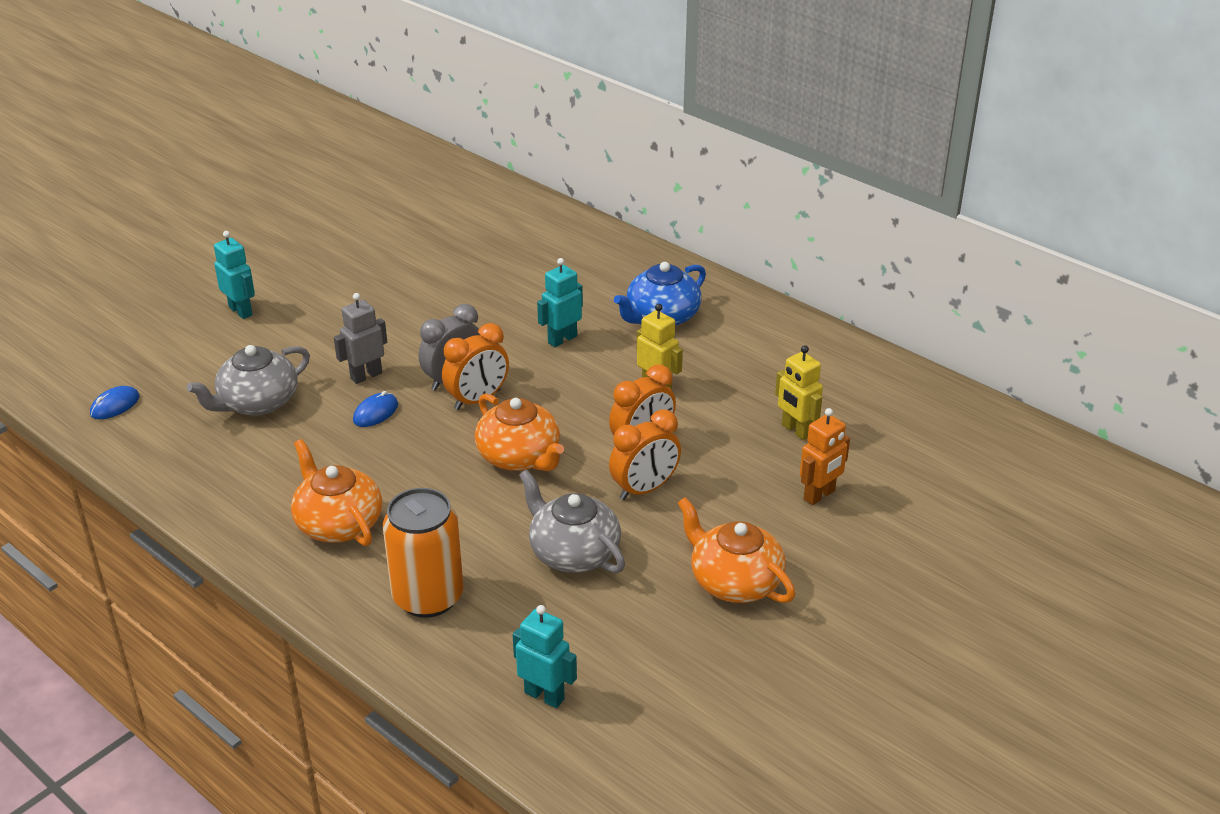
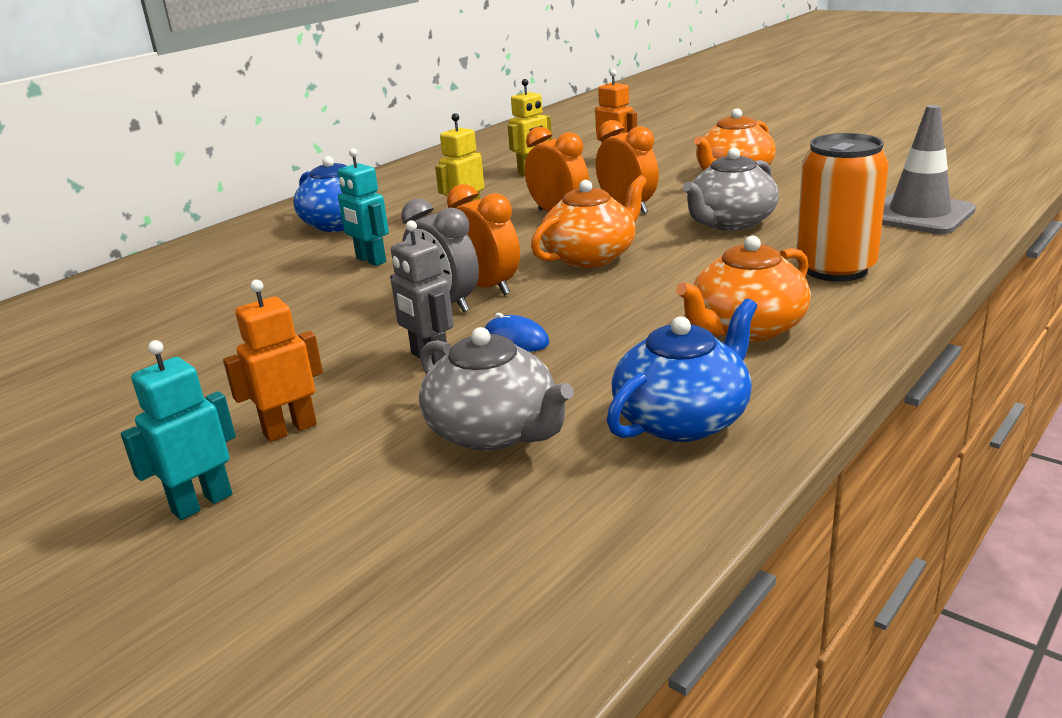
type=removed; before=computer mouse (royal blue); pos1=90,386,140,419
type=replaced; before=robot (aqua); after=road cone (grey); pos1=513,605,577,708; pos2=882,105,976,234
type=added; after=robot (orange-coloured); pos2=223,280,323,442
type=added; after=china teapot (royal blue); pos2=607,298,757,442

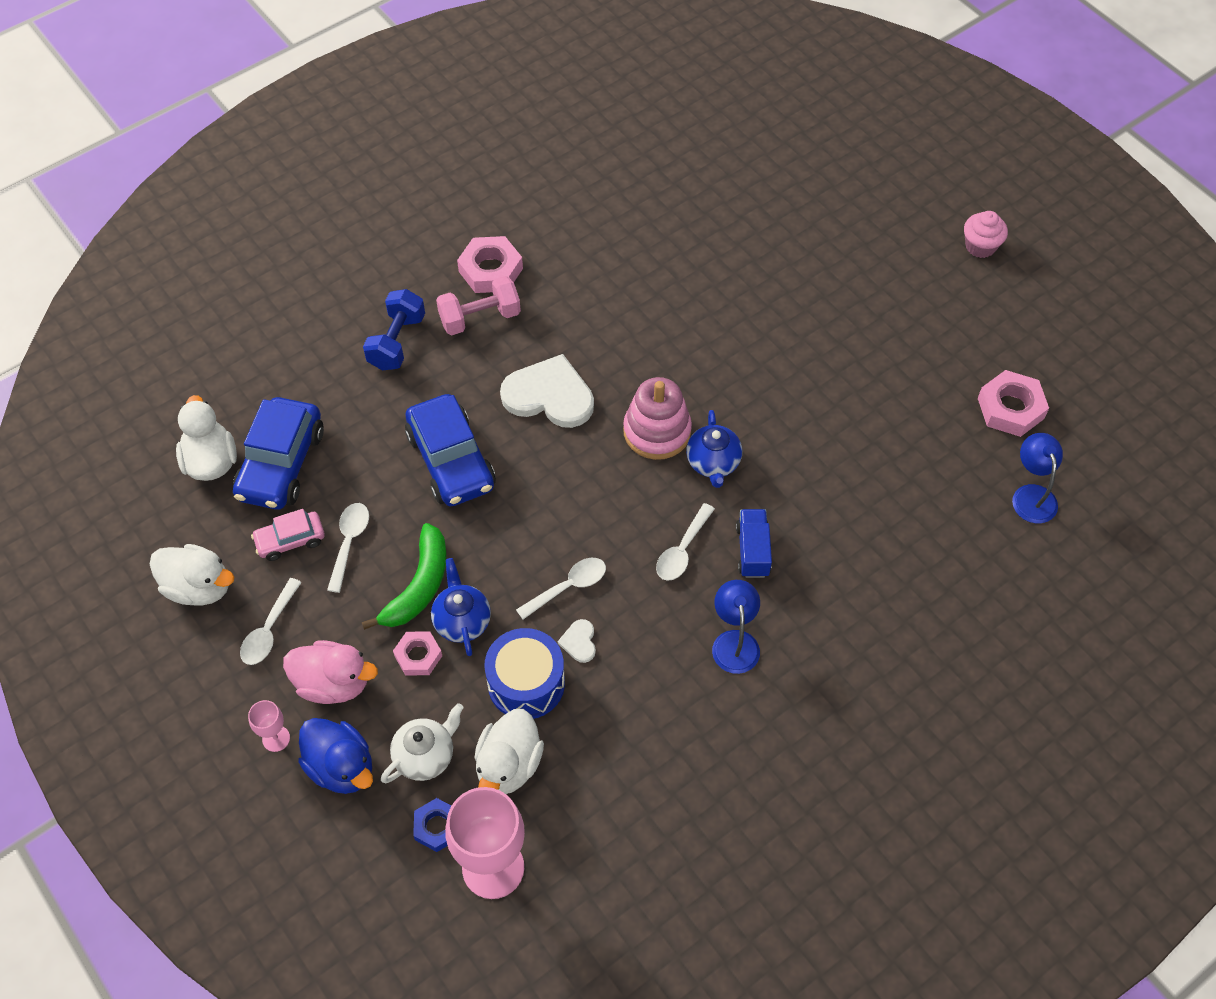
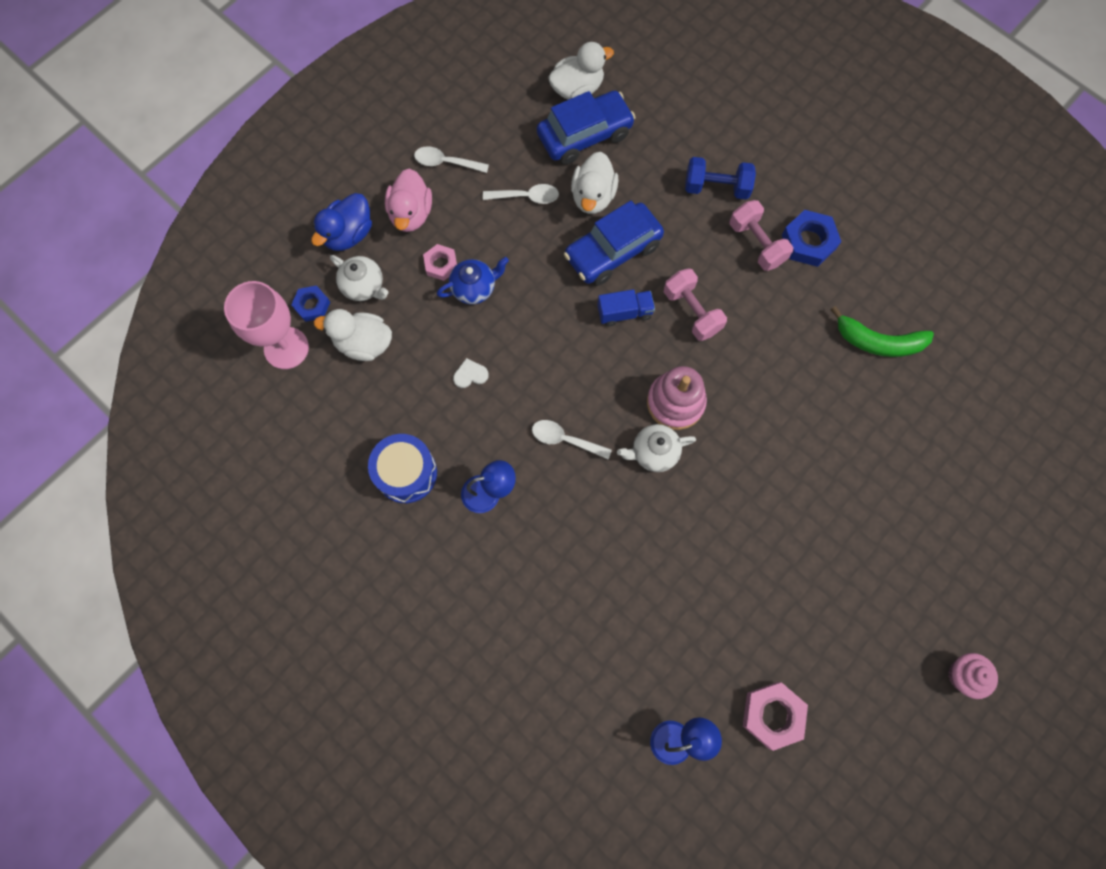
type=moved; before=rubber duck (snow-white); pos1=150,544,234,606; pos2=571,152,618,214
type=turned; before=car (royal blue); pos1=233,397,324,510; pos2=537,91,636,165; turn=150
type=removed; before=chalice (pink); pos1=248,700,290,752
type=removed; before=car (pink); pos1=251,509,325,561
type=moved; before=banana fruit (green); pos1=362,523,447,630; pos2=830,306,934,357
type=recoloured; before=hex nut (pink); after=hex nut (royal blue); pos1=457,236,523,293; pos2=782,210,841,267
type=moved; before=drum (royal blue); pos1=484,628,565,719; pos2=368,434,437,503
type=replaced; before=heart (snow-white); after=dumbbell (pink); pos1=500,354,594,428; pos2=664,268,727,341
type=removed; before=teaspoon (snow-white); pos1=516,558,606,619
type=recoloured; before=china teapot (royal blue); after=china teapot (snow-white); pos1=686,410,742,488; pos2=617,424,696,472
type=moved; before=truck (royal blue); pos1=736,509,772,578; pos2=597,289,655,327

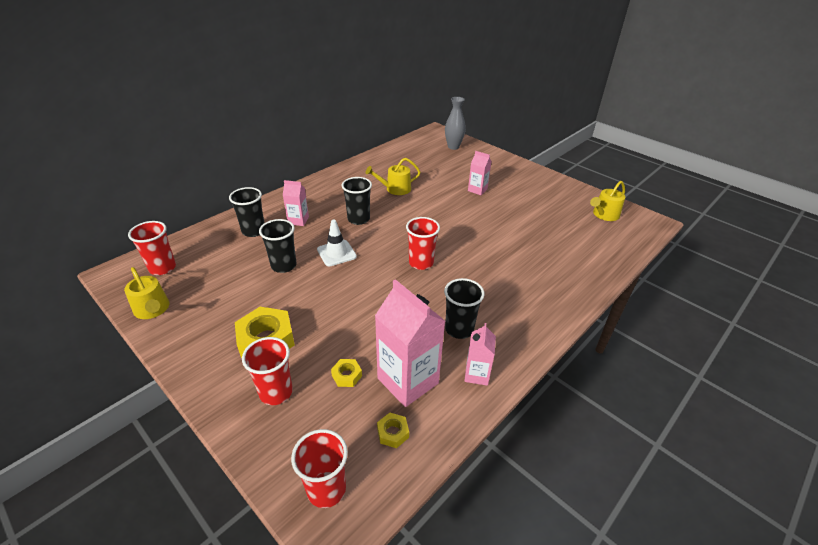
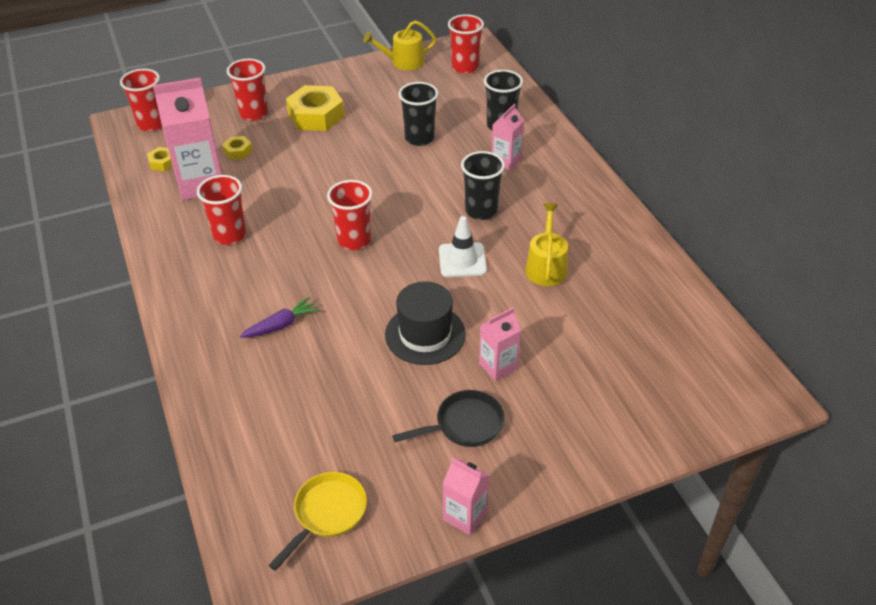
type=moved; before=road cone (snow-white); pos1=317,220,357,266; pos2=439,216,487,277
type=recoloured; before=beaker (jet-black); after=beaker (crimson); pos1=444,278,484,339; pos2=197,175,246,245
type=removed; before=flower vase (grey); pos1=445,97,466,150
type=moved; before=juice carton (pink); pos1=464,323,496,386; pos2=442,458,489,535
type=replaced; before=sprinkling can (yellow); after=skillet (yellow); pos1=590,181,625,221; pos2=268,472,367,571
type=added; after=root vegetable (violet); pos2=240,297,320,338
type=added; after=hat (jet-black); pos2=385,281,466,365
type=added; after=skillet (jet-black); pos2=392,390,504,447

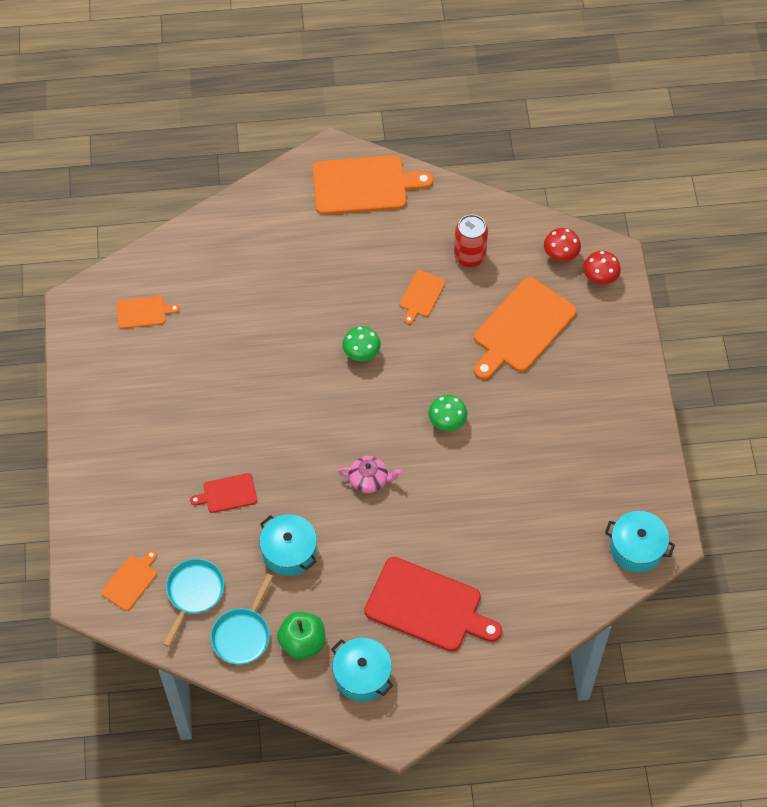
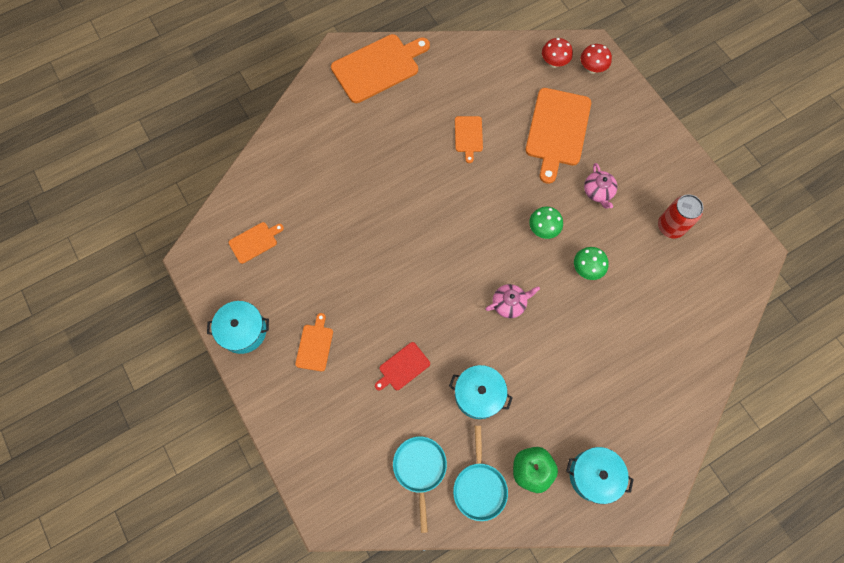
type=moved; before=chopping board (orange-coloured); pos1=101,550,157,611; pos2=295,313,333,372
type=moved; before=toadstool (green); pos1=342,326,381,361; pos2=574,247,609,280
type=removed; before=chopping board (crimson); pos1=364,557,502,652
type=moved; before=tin (crimson); pos1=454,215,488,267; pos2=658,194,703,238
type=moved; before=pot (aqua); pos1=605,511,675,572; pos2=207,301,269,354
type=added; after=china teapot (pink); pos2=584,163,618,209

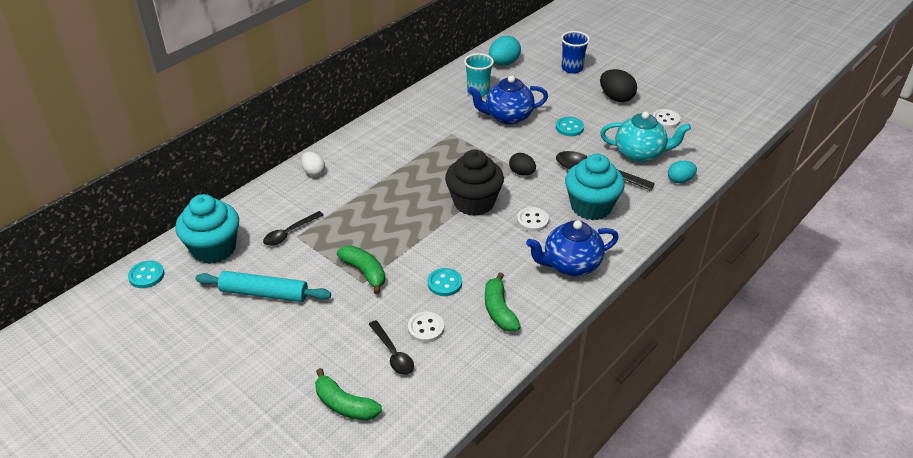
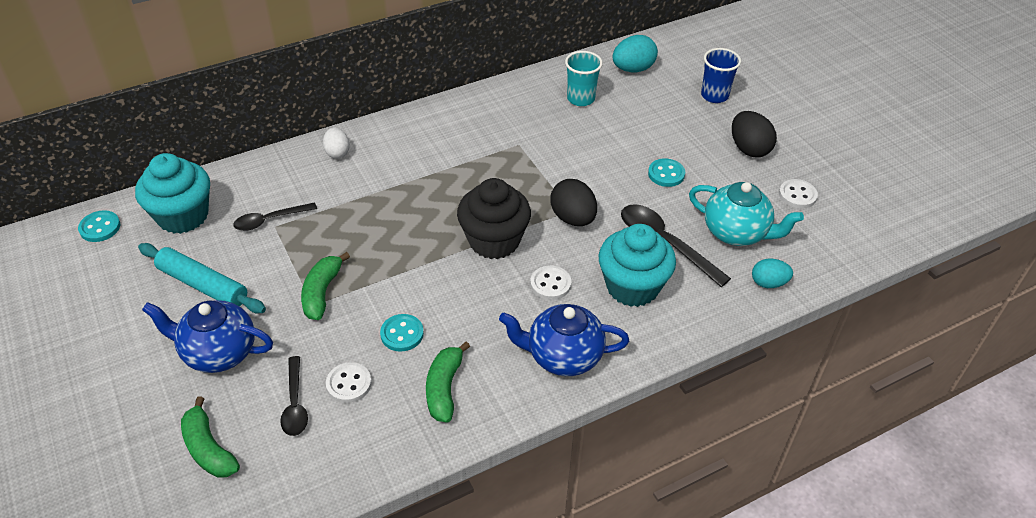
type=turned; before=banana fruit (green); pos1=337,246,385,294; pos2=301,252,350,320; turn=-150
type=moved; before=china teapot (royal blue); pos1=468,75,548,125; pos2=142,300,273,373
type=resized; before=egg shape (jet-black); pos1=509,153,536,176; pos2=550,179,597,226; scale=1.52

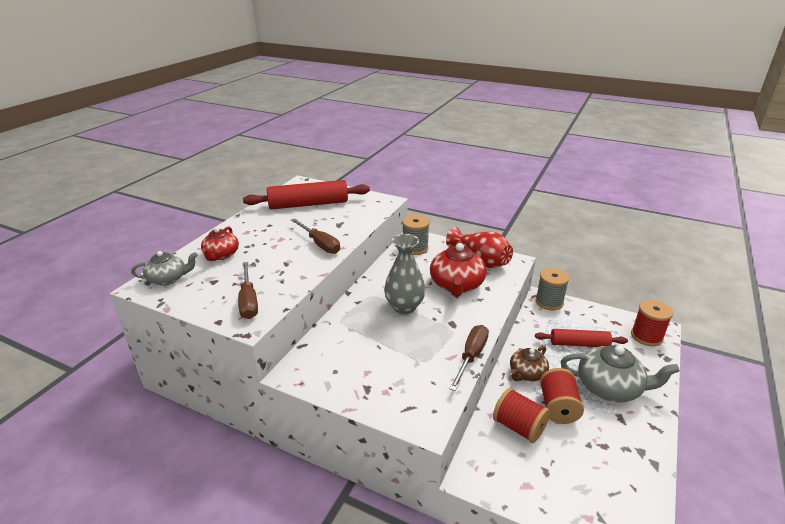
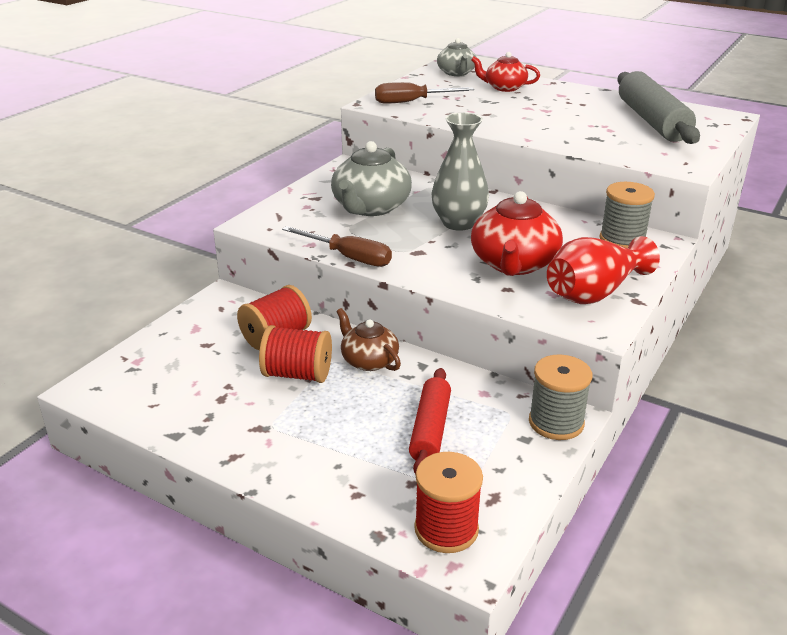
type=recoloured; before=rolling pin (crimson); after=rolling pin (grey); pos1=243,180,370,210; pos2=617,71,700,144
type=removed; before=flat screwdriver (russet); pos1=291,218,340,254
type=turned; before=china teapot (crimson); pos1=430,240,486,297; pos2=471,191,563,276; turn=-90
type=moved; before=china teapot (grey); pos1=561,345,680,403; pos2=331,141,412,216

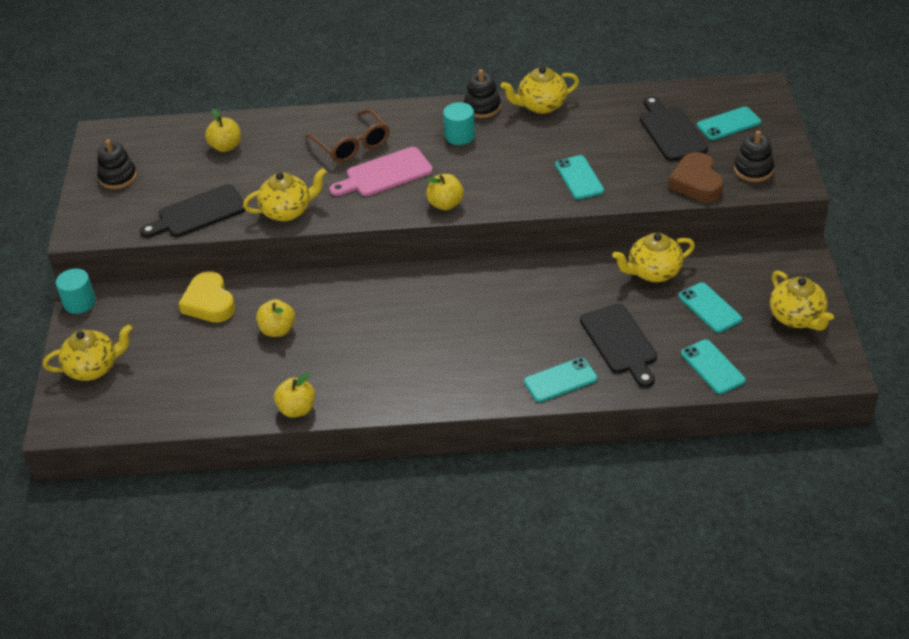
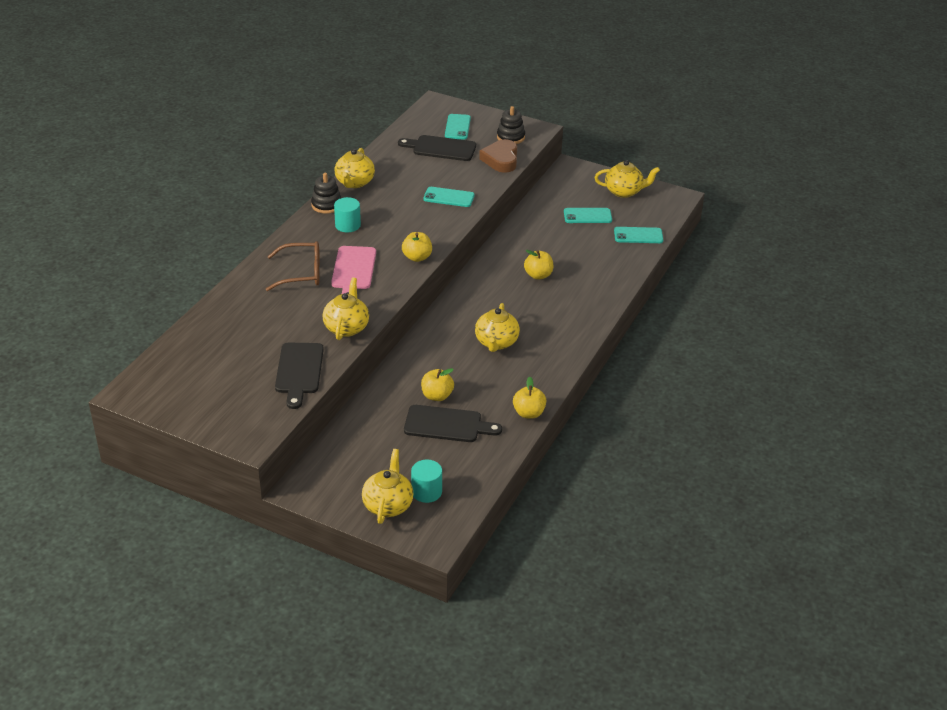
type=moved; before=solid cylinder (aqua); pos1=56,268,96,314; pos2=411,460,442,503
type=removed; before=ring stacker (jet-black); pos1=97,139,137,189
type=removed; before=heart (yellow); pos1=178,271,236,322
type=moved; before=toy apple (yellow); pos1=205,109,241,152; pos2=524,250,553,280
type=removed; before=phone (aqua); pos1=524,358,597,402
type=moved; before=chopping board (jet-black); pos1=580,304,657,388; pos2=404,405,502,442
type=moved; before=china teapot (yellow); pos1=613,233,695,282; pos2=475,303,520,352
type=turned; before=heart (russet); pos1=668,152,724,202; pos2=479,139,517,173; turn=75

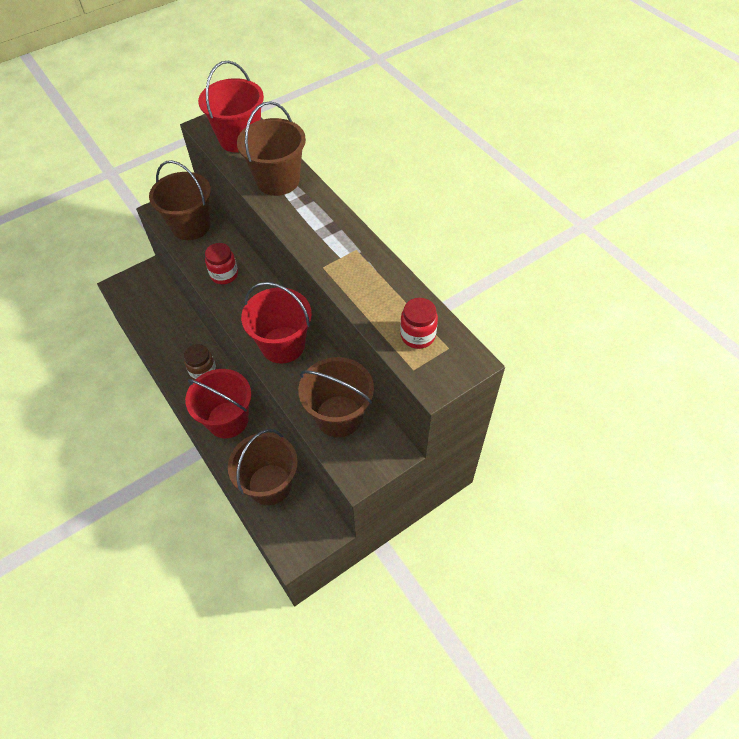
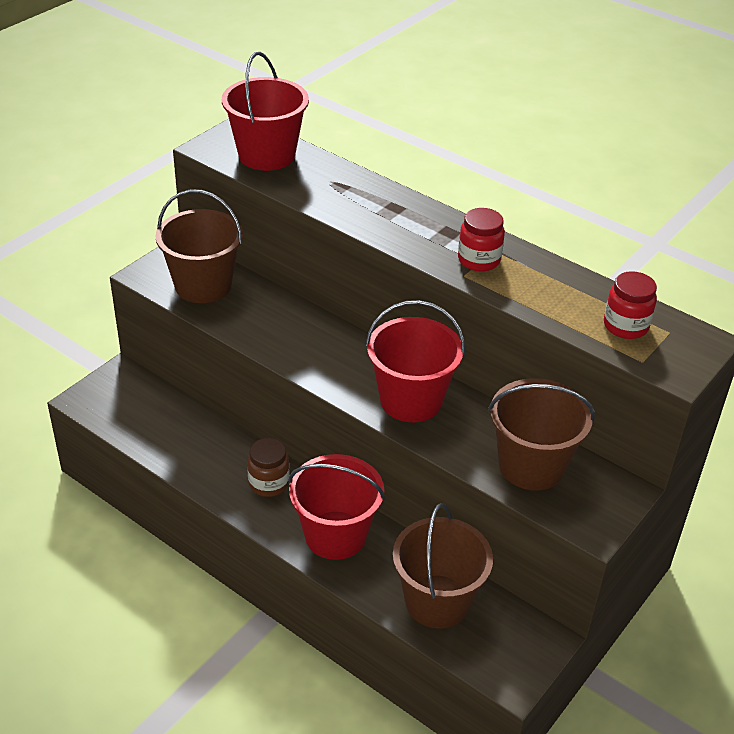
type=moved; before=jam jar (crimson); pos1=205,243,238,284; pos2=458,208,505,272
type=removed; before=bucket (russet); pos1=237,101,306,196

